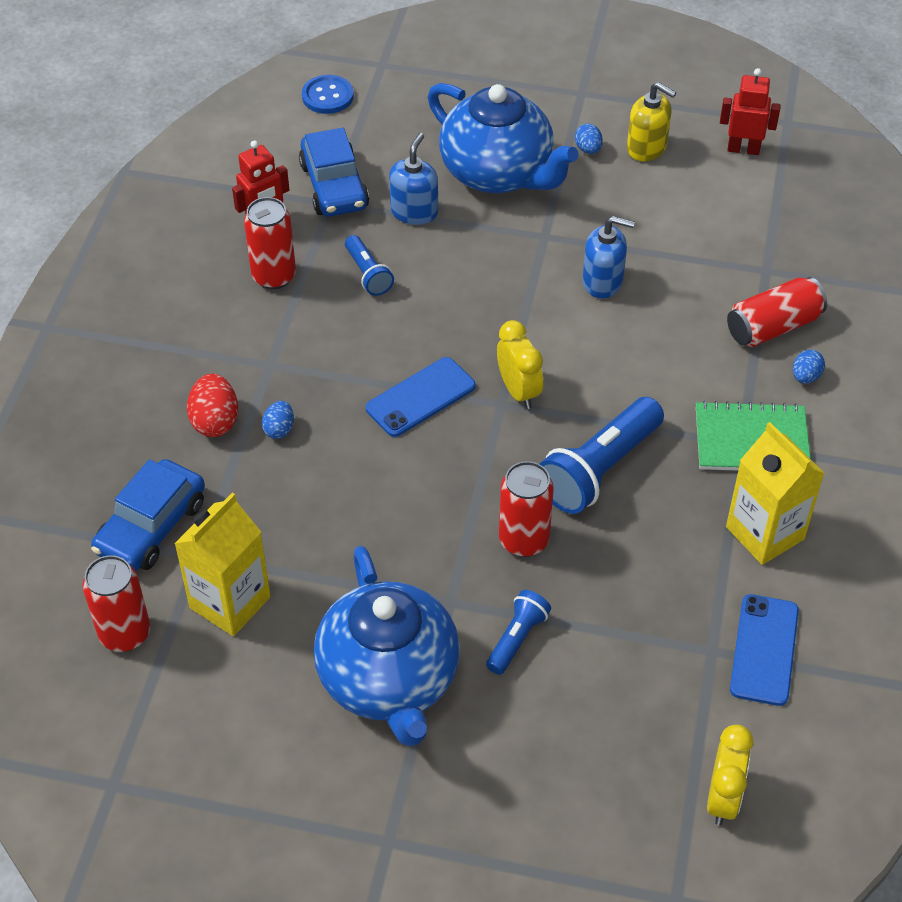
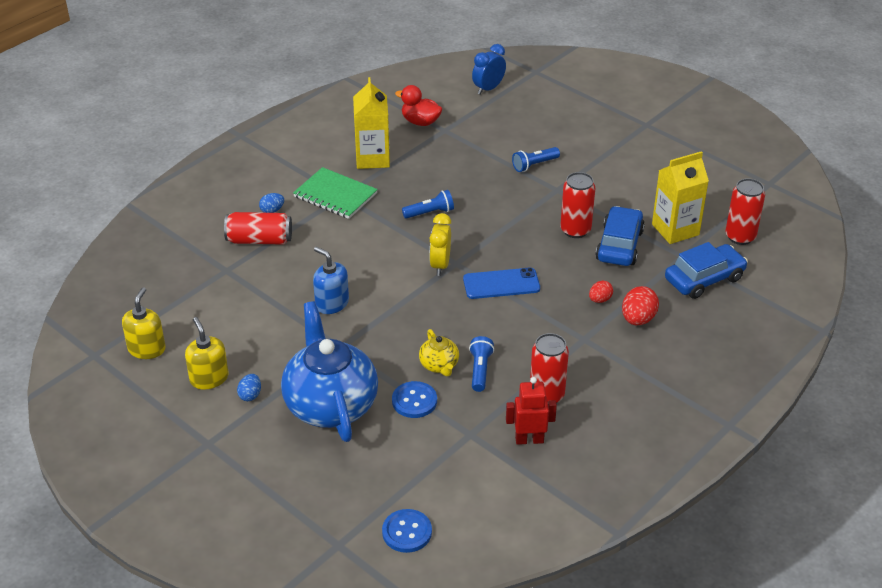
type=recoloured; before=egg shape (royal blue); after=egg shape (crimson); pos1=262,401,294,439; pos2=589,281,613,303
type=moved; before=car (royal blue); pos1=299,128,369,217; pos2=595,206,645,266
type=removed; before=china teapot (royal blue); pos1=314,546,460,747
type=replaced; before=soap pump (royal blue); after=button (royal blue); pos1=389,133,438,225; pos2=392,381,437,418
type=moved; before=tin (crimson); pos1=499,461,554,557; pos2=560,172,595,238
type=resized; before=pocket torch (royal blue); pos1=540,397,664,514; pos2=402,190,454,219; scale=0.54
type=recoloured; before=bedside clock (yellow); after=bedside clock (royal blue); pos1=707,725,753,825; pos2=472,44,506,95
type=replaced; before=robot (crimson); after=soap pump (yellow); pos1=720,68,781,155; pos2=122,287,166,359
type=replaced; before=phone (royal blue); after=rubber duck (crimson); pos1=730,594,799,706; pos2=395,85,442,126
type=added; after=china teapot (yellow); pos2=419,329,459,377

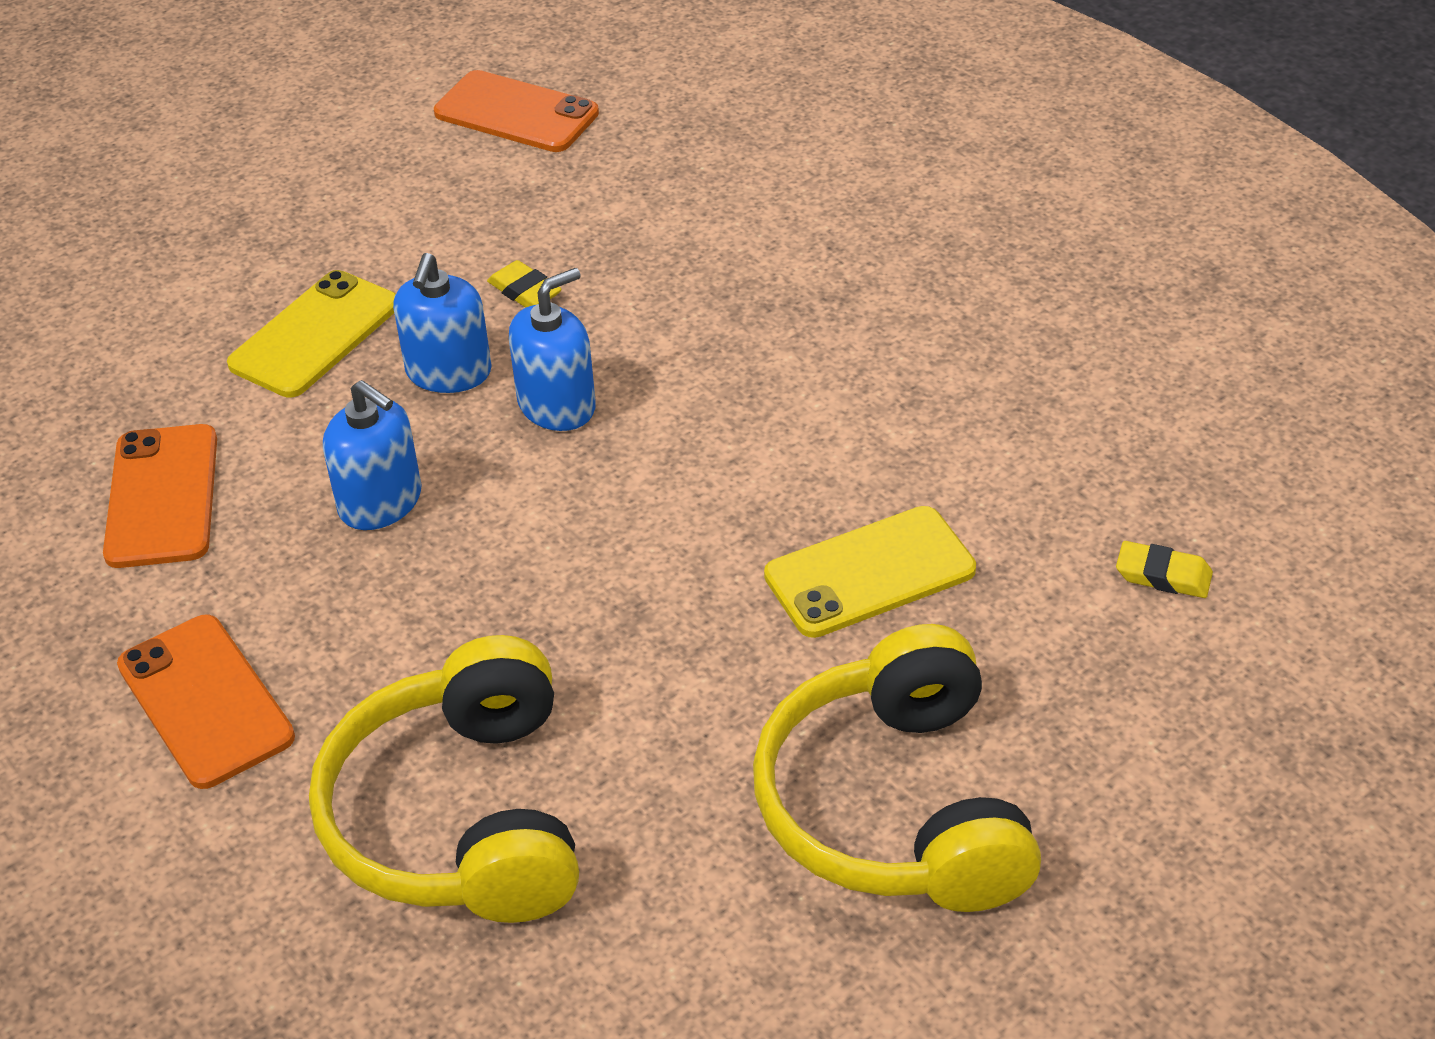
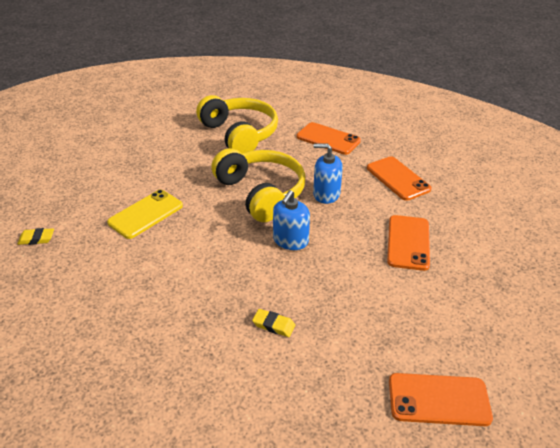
type=recoloured; before=phone (yellow); after=phone (orange-coloured); pos1=227,270,396,398; pos2=387,215,430,271
type=removed; before=soap pump (royal blue); pos1=393,253,492,393
type=moved; before=eraser (yellow); pos1=487,260,562,308; pos2=252,309,295,337
type=moved; before=headset (yellow); pos1=753,624,1041,912; pos2=211,148,306,222

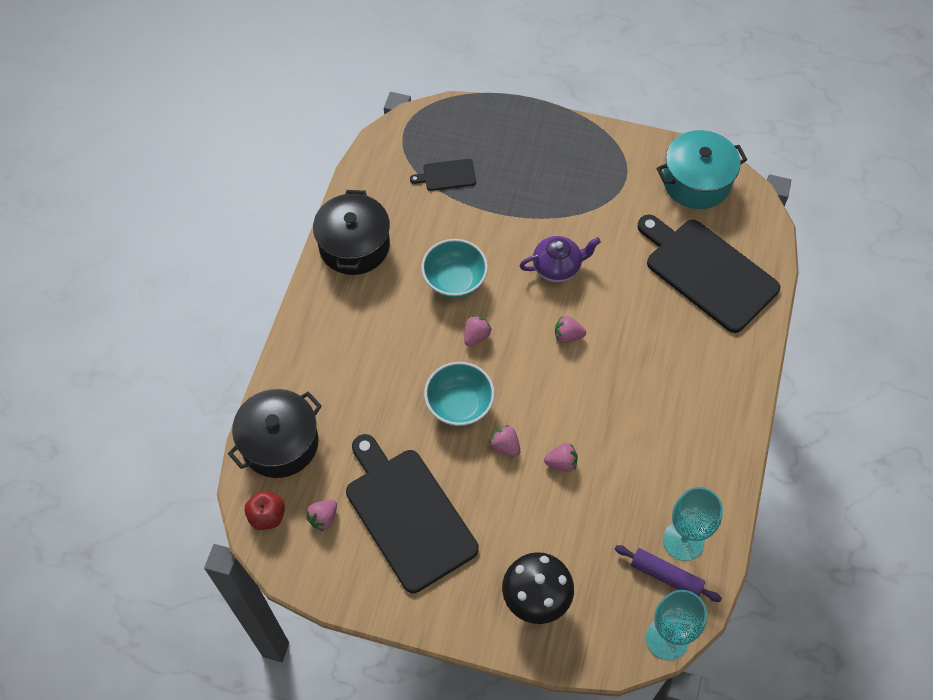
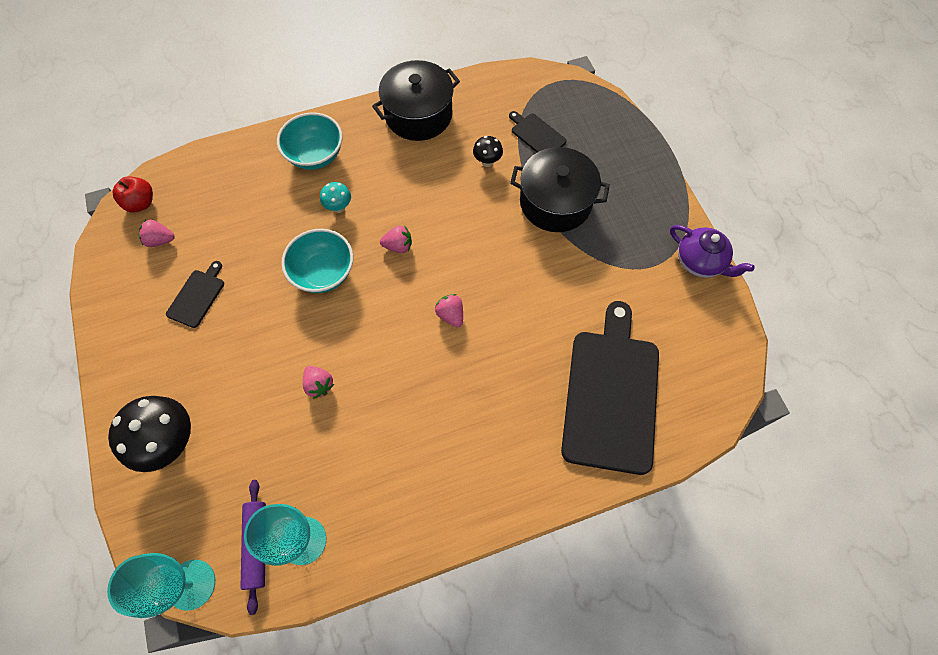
type=moved; before=pot (jet-black); pos1=228,389,322,478; pos2=510,147,610,232
type=resized; before=chopping board (jet-black); pos1=346,434,479,593; pos2=166,261,224,328; scale=0.44
type=moved; before=serving bowl (aqua); pos1=421,239,488,298; pos2=277,112,343,170
type=removed; before=toy strawberry (pink); pos1=489,425,520,457
type=moved; before=china teapot (violet); pos1=519,236,601,283; pos2=670,225,755,278
type=removed; before=pot (aqua); pos1=657,130,747,209
type=added; after=toadstool (aqua); pos2=320,182,351,213
type=added; after=toadstool (jet-black); pos2=473,136,503,167

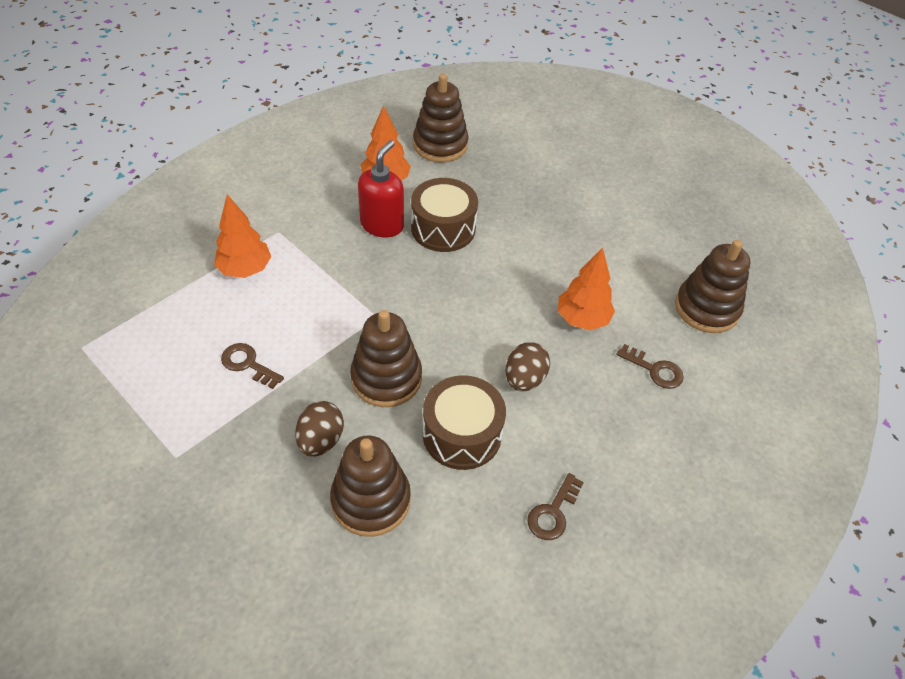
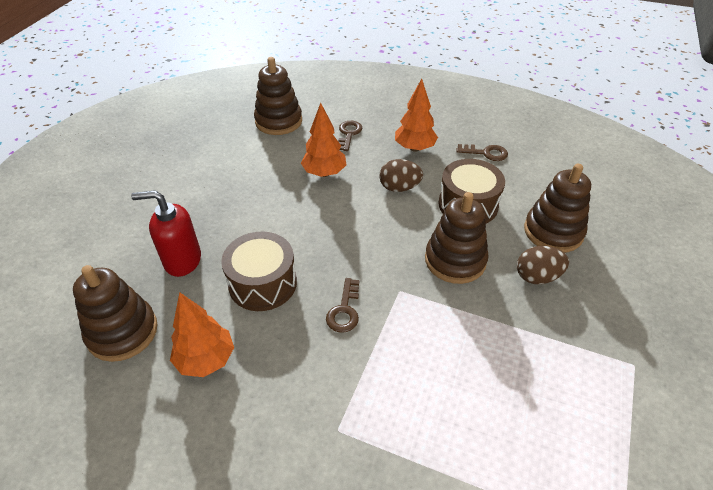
type=moved; before=tree (orange-coloured); pos1=214,194,271,278; pos2=395,79,438,152
type=moved; before=door key (russet); pos1=221,343,284,389; pos2=326,278,359,333
type=moved; before=soap pump (crimson); pos1=358,140,404,237; pos2=131,190,201,277

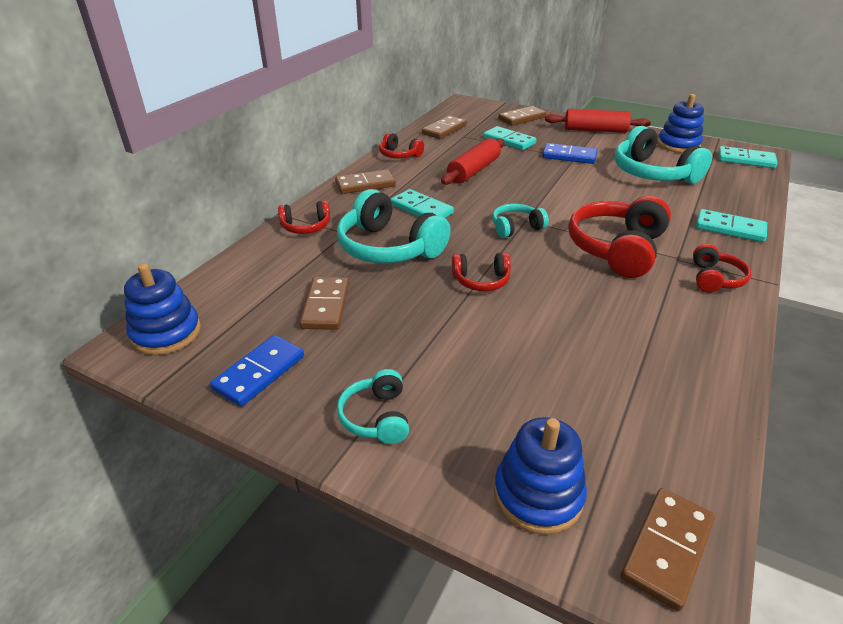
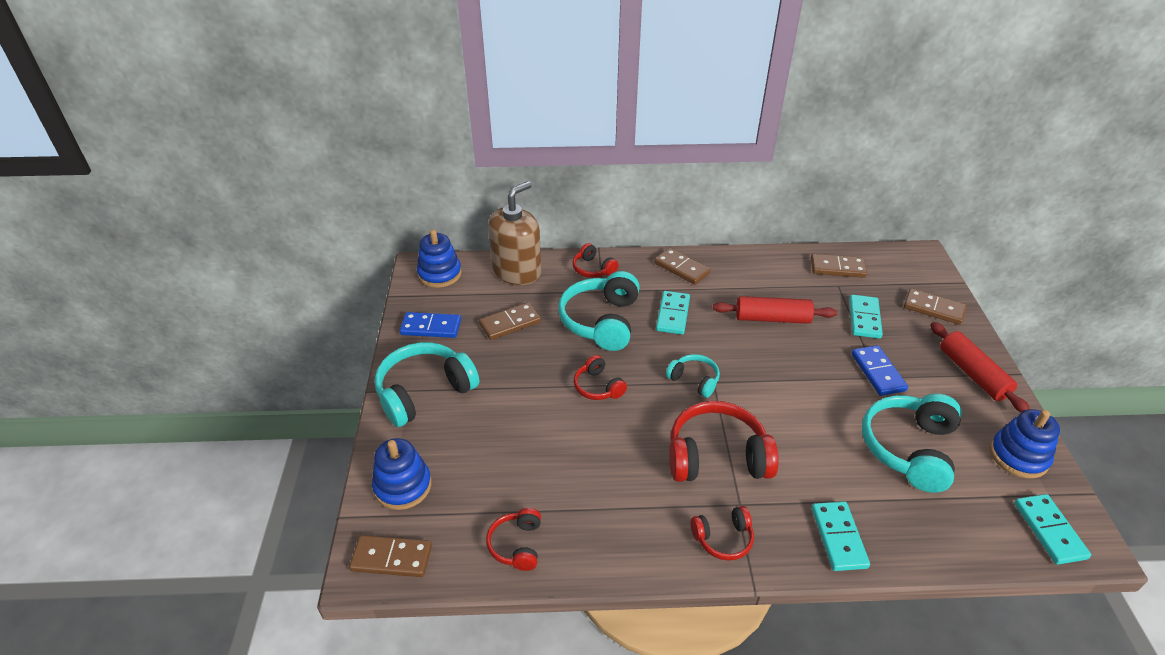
type=resized; before=headset (aqua); pos1=337,369,409,444; pos2=375,342,479,427; scale=1.89
type=moved; before=headset (crimson); pos1=379,132,424,158; pos2=486,508,541,571
type=added; after=soap pump (russet); pos2=488,181,541,285

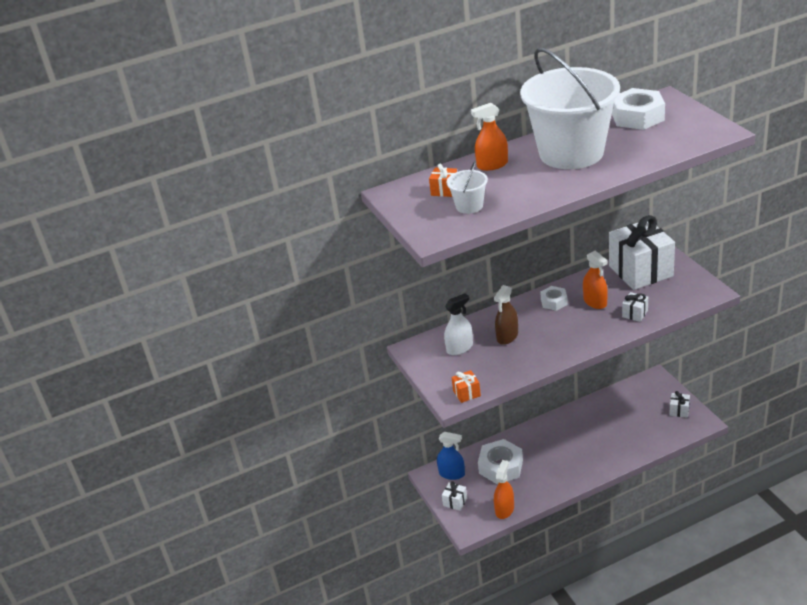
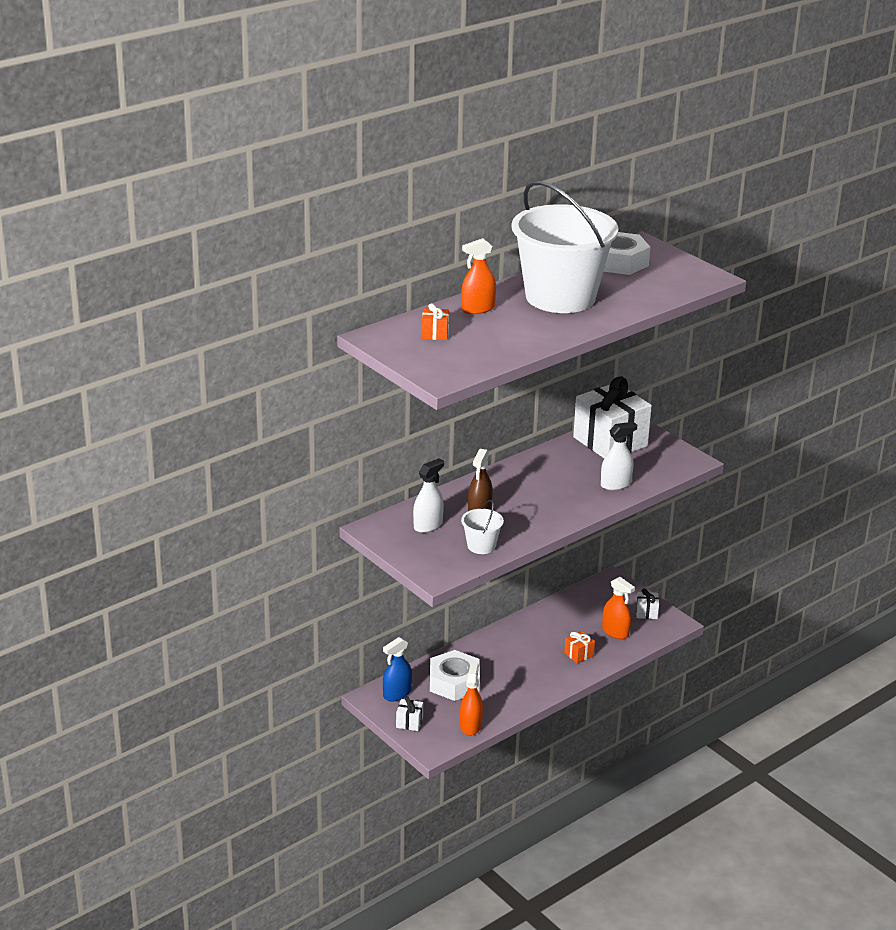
type=turned; before=spray bottle (royal blue); pos1=437,432,465,480; pos2=383,637,412,701; turn=135
type=moved; before=bucket (snow-white); pos1=446,160,488,214; pos2=461,500,504,554
type=moved; before=wrapped gift (orange-coloured); pos1=451,370,481,403; pos2=564,631,595,663
type=removed; before=hex nut (snow-white); pos1=540,286,568,311
type=moved; before=spray bottle (orange-coloured); pos1=583,251,608,309; pos2=602,577,635,639
type=replaced; before=wrapped gift (snow-white); after=spray bottle (snow-white); pos1=622,292,648,322; pos2=601,422,637,490

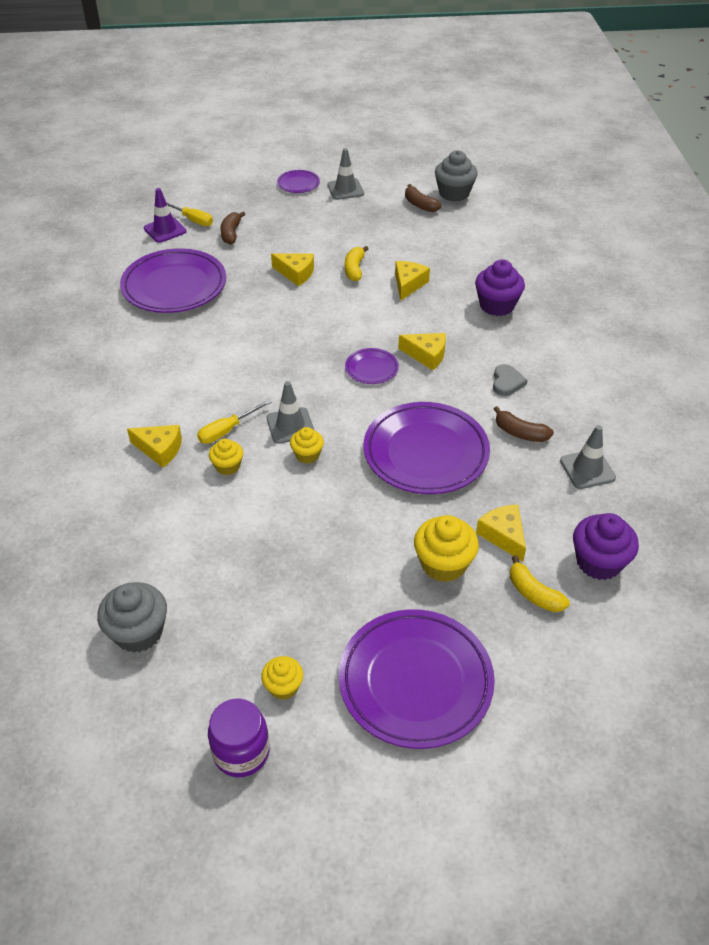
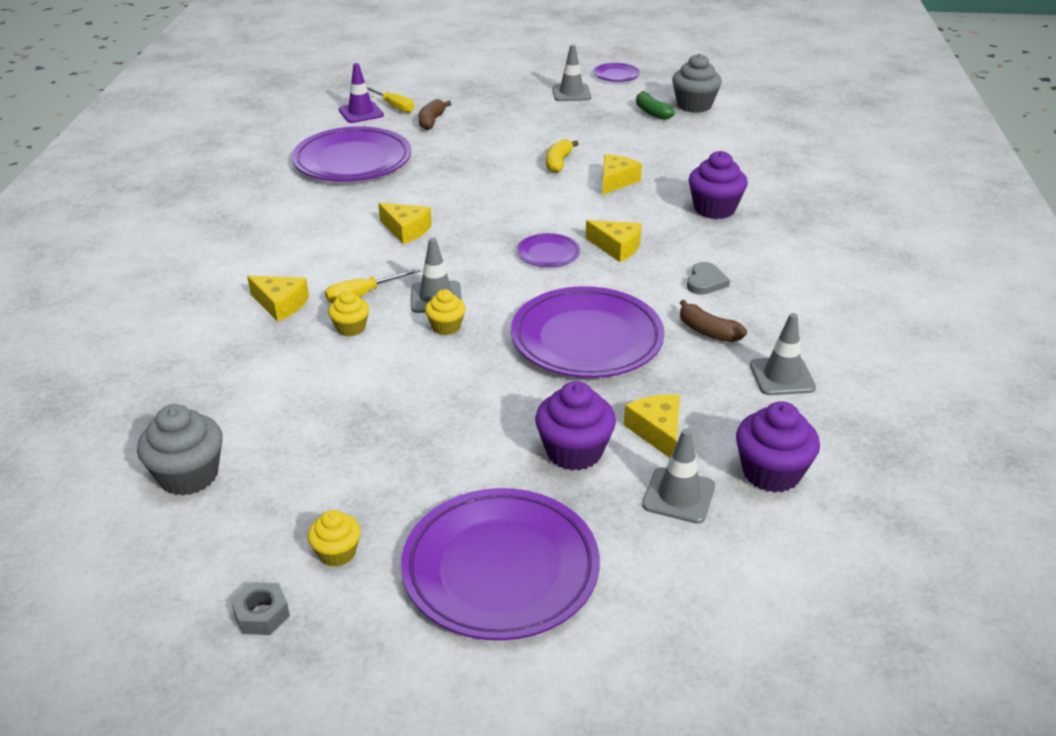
type=replaced; before=jam jar (violet); after=hex nut (grey); pos1=208,698,270,777; pos2=231,582,290,635
type=moved; before=piece of cheese (yellow); pos1=271,253,314,286; pos2=378,203,432,244
type=moved; before=plate (violet); pos1=277,170,320,193; pos2=593,63,640,82
type=recoloured; before=banana fruit (russet); after=banana fruit (green); pos1=405,184,442,212; pos2=636,91,675,120
type=recoloured; before=muffin (yellow); after=muffin (violet); pos1=414,515,479,582; pos2=535,381,616,471
type=replaced; before=banana fruit (yellow); after=road cone (grey); pos1=510,556,570,612; pos2=642,428,715,524

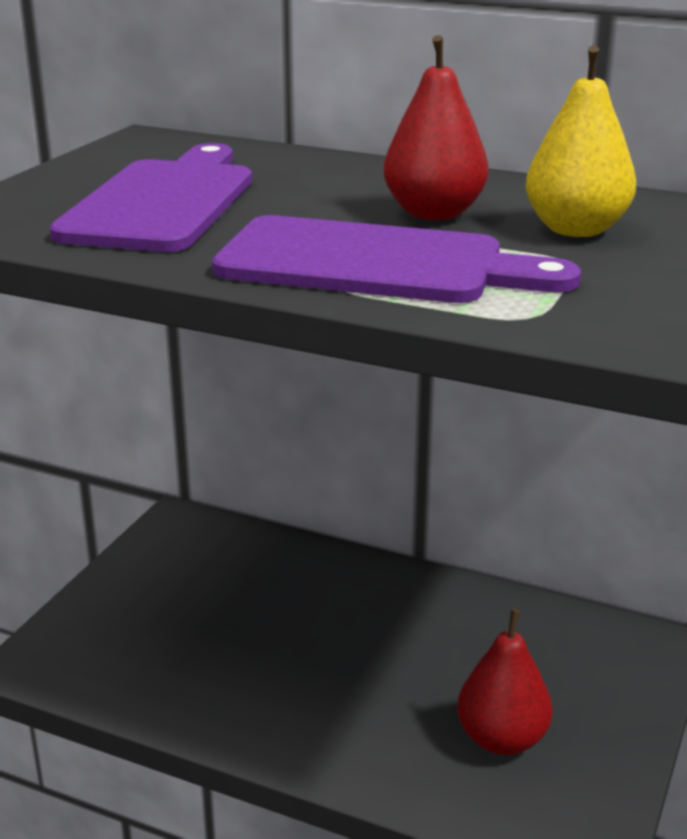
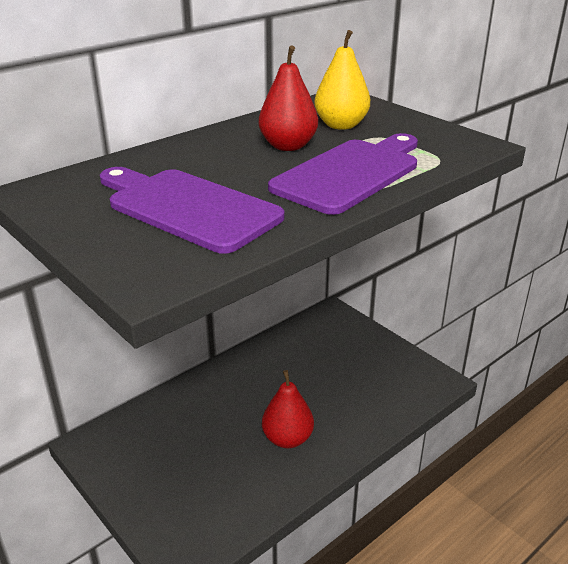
type=moved; before=pear fruit (crimson); pos1=457,609,553,755; pos2=262,370,314,449

